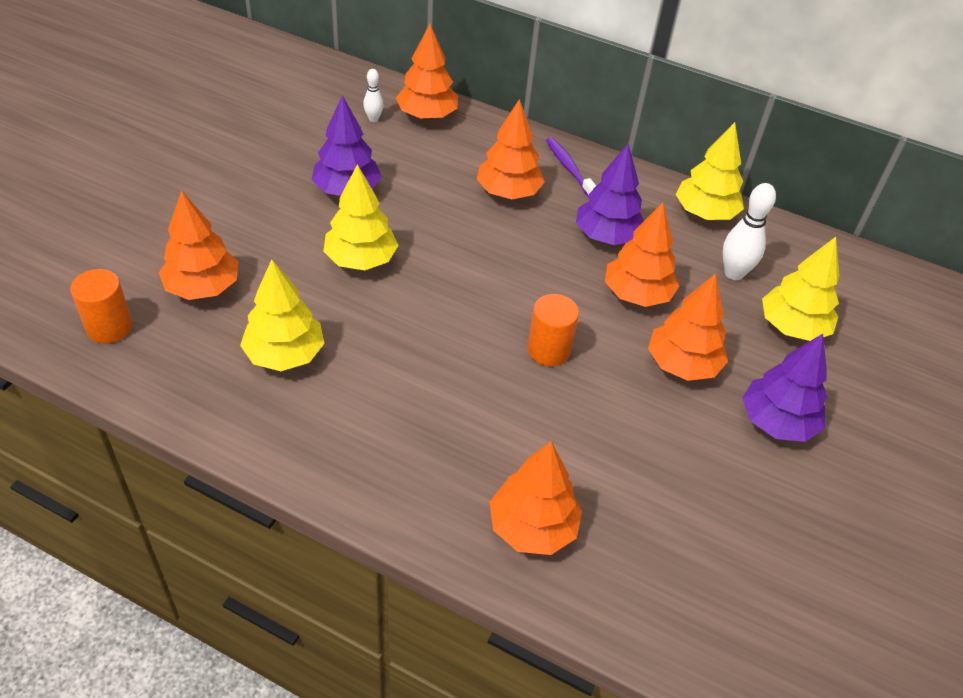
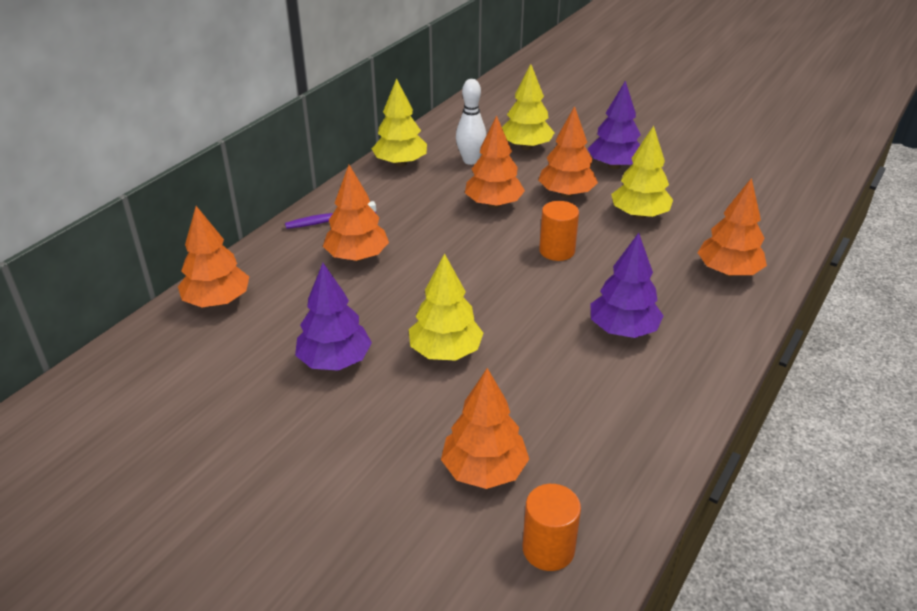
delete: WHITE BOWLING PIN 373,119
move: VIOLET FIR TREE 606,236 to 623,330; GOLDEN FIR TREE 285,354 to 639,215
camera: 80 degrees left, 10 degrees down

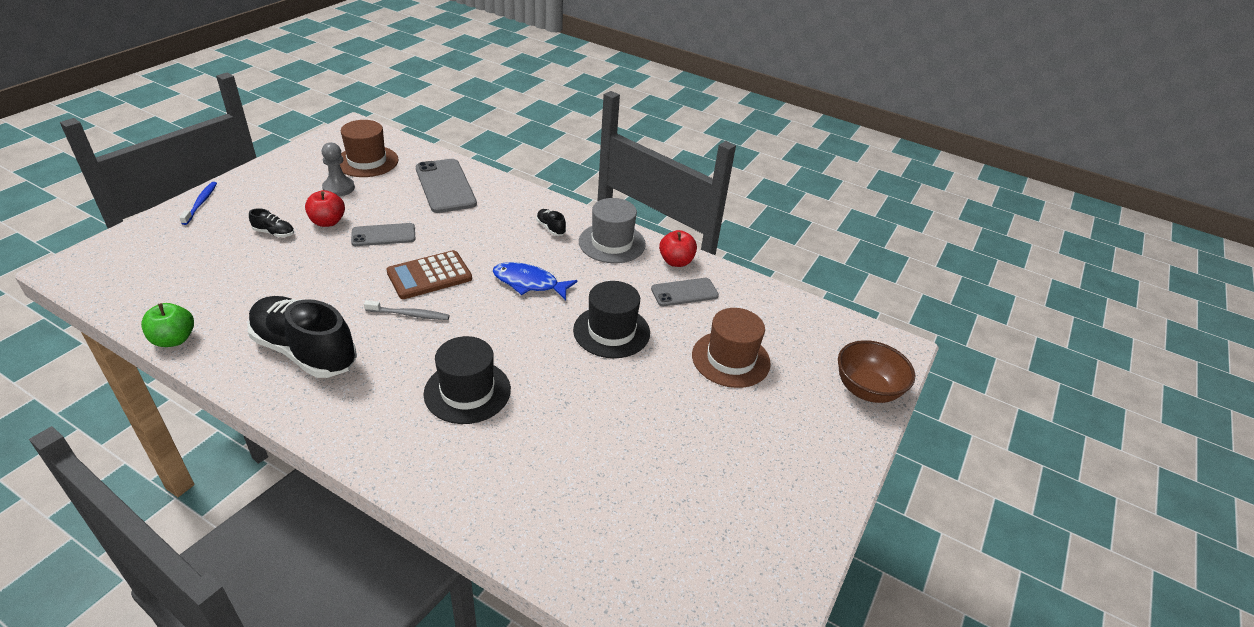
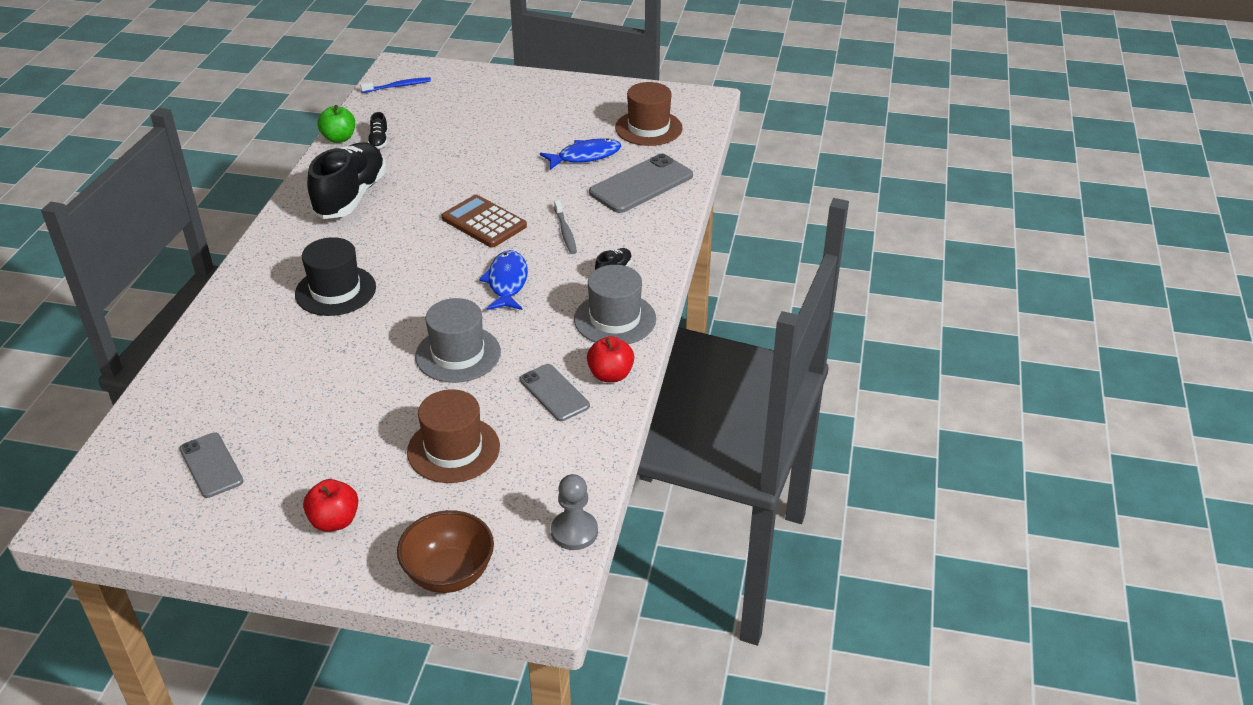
insert: COBALT FISH 585,156
move: GREY PHONE 383,235 to 211,465; CRIMSON APPLE FRUIT 328,222 to 334,521; COBALT DENTAL BRUSH 201,203 to 398,86; EBONY SHOE 274,233 to 379,141; GREY CHESS PAWN 338,188 to 574,532; GREY DENTAL BRUSH 409,314 to 565,232
recolor: EBONY HAT 611,331 to GREY HAT 458,354
camera: 75 degrees right, 0 degrees up

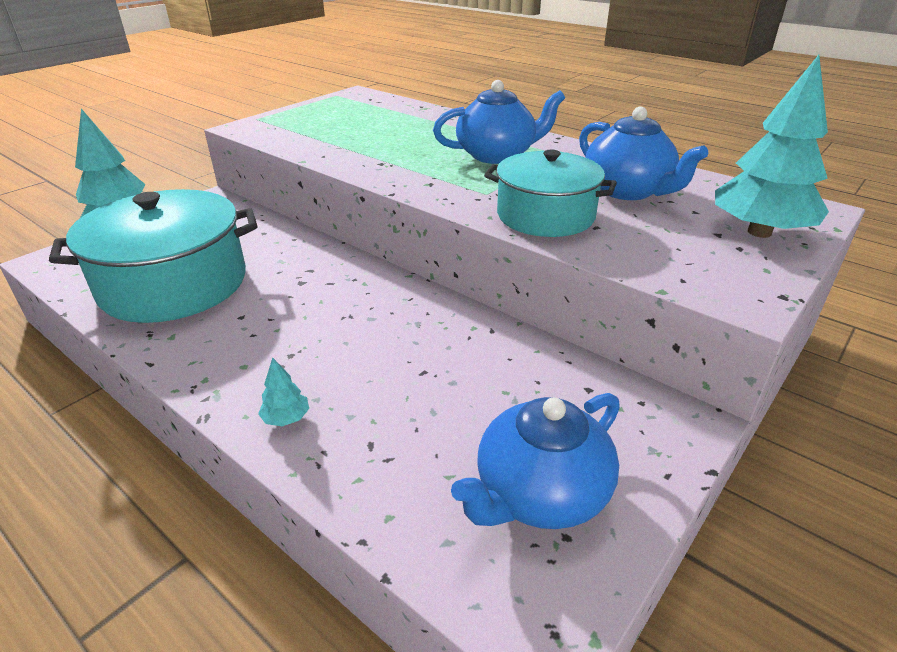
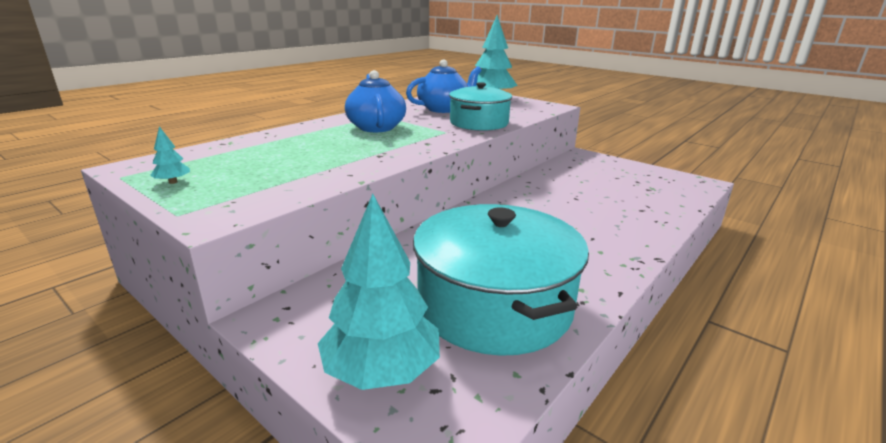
delete: COBALT CHINA TEAPOT 539,494
move: TEAL FIR TREE 286,418 to 173,182
camera: 90 degrees left, 10 degrees down

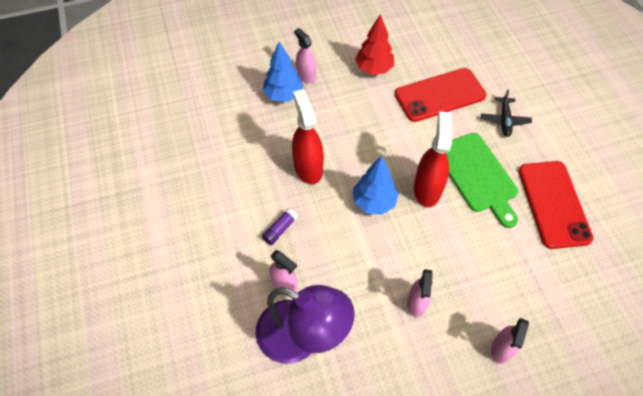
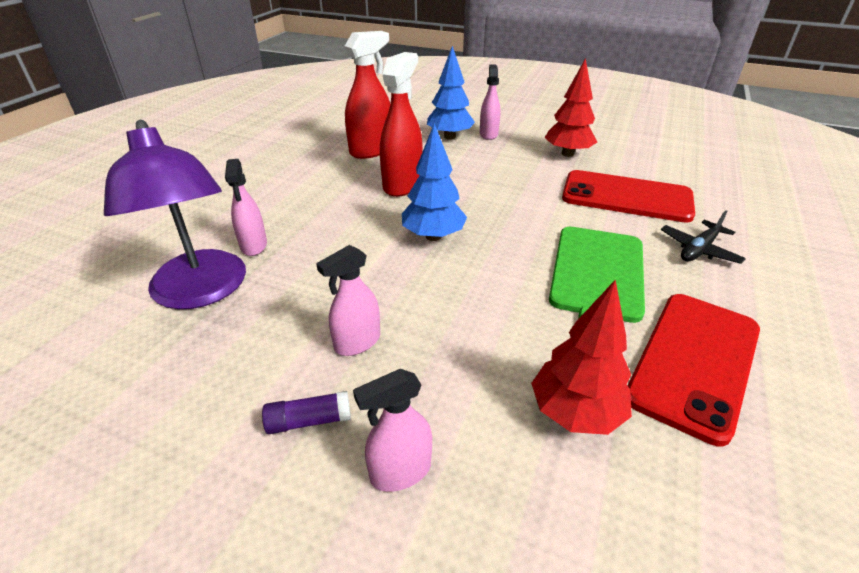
insert: CRIMSON FIR TREE 575,413
move: VIOLET GLUE 280,230 to 309,421; CRIMSON SPRAY BOTTLE 427,189 to 371,150
camera: 40 degrees right, 20 degrees down

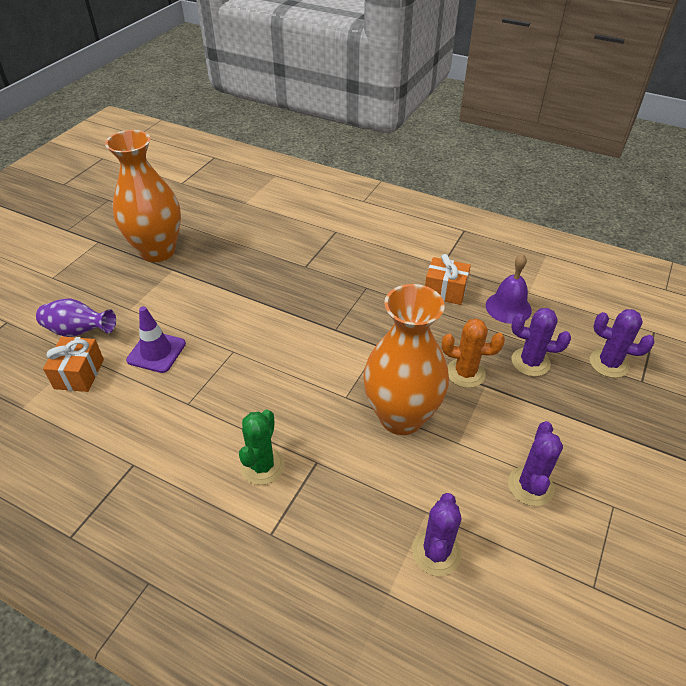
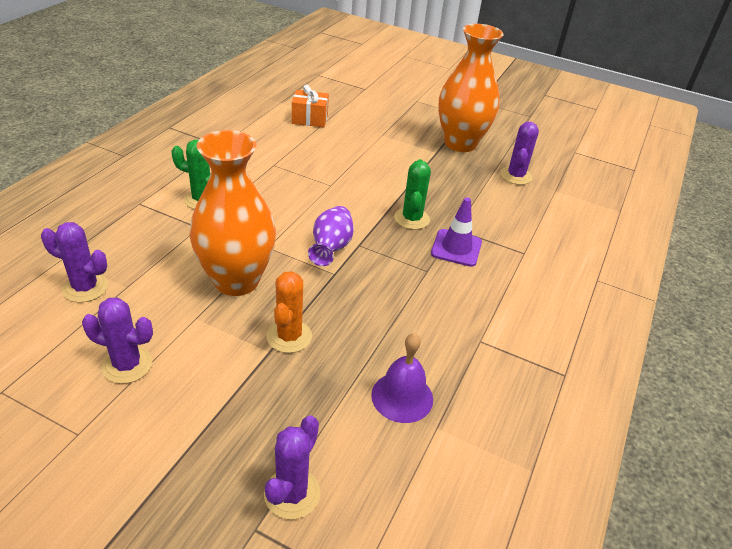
delete: BRIGHT ORANGE PRESENT 445,291
insert: LEAF-GREEN SAGUARO CACTUS 411,219
move: VIOLET TALL VASE 79,331 to 331,248; VIOLET ROAD CONE 156,352 to 456,248; VIOLET SAGUARO CACTUS 530,362 to 516,176
camera: 85 degrees right, 5 degrees down

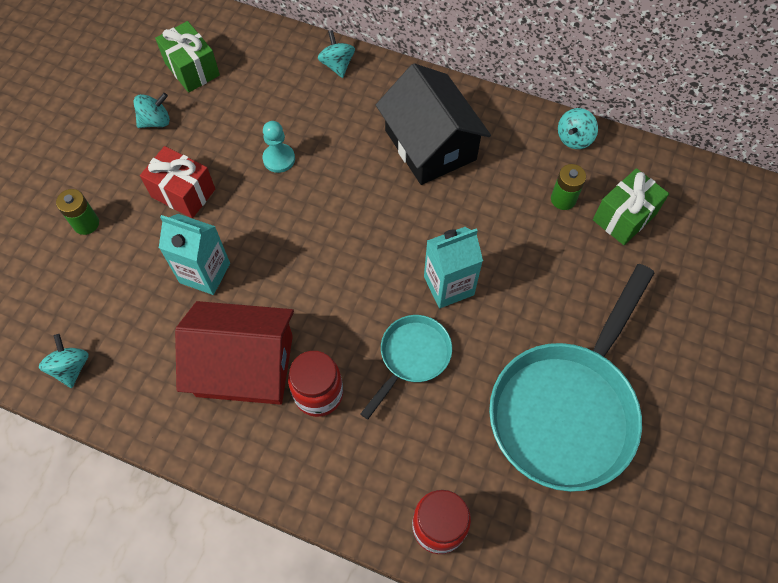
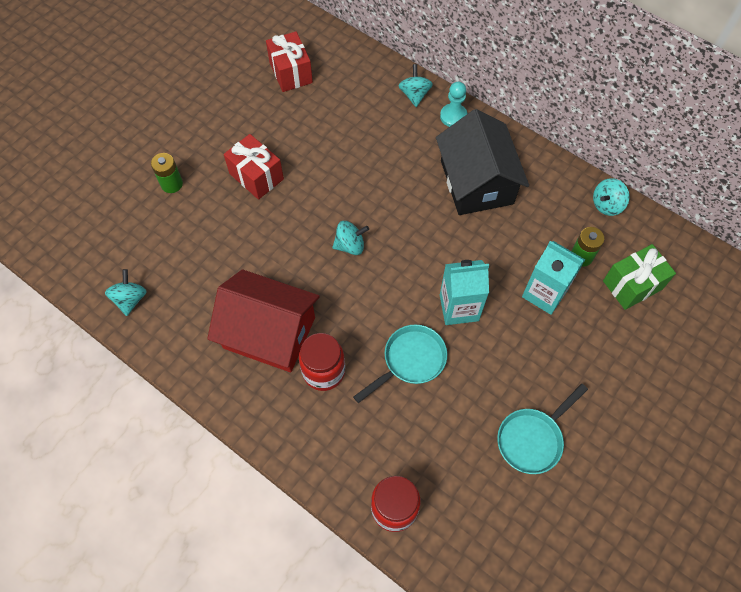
move: TEAL WHIRLIGIG 155,121 to 350,245; TEAL CHESS PAWN 279,159 to 453,116; TEAL CARTON 205,273 to 544,293
recolor: LEAF-GREEN PRESENT 192,69 to CRIMSON PRESENT 291,73
resize: TEAL PAN 567,409 = 532,439 x0.50
camera: 15 degrees right, 0 degrees up

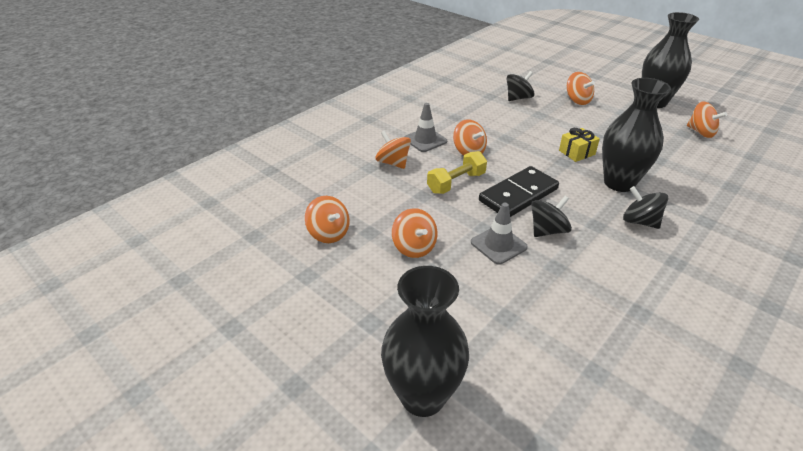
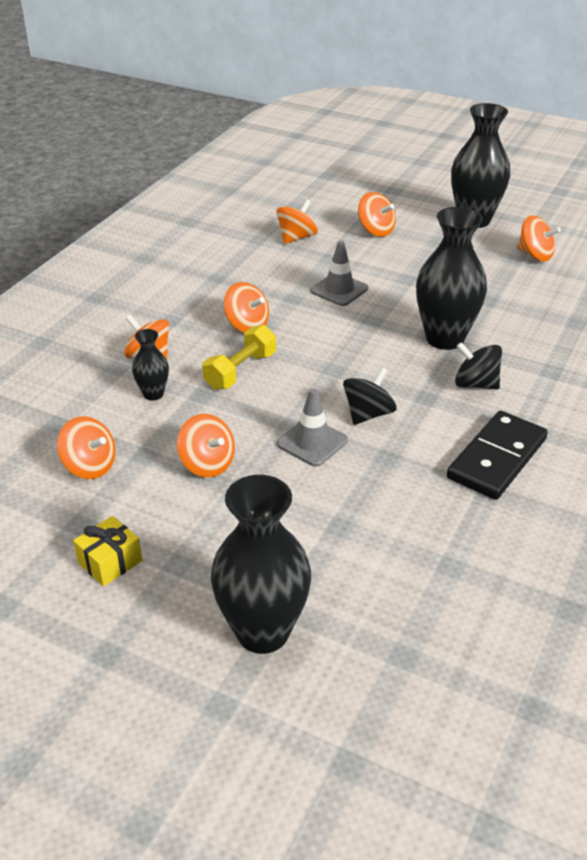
insert: EBONY TALL VASE 153,394
move: GOLDEN PRESENT 577,152 to 110,562; GREY ROAD CONE 425,140 to 339,290; EBONY DOMINO PIECE 518,195 to 496,458
recolor: EBONY WHIRLIGIG 518,98 to BRIGHT ORANGE WHIRLIGIG 296,238
camera: 15 degrees left, 0 degrees up

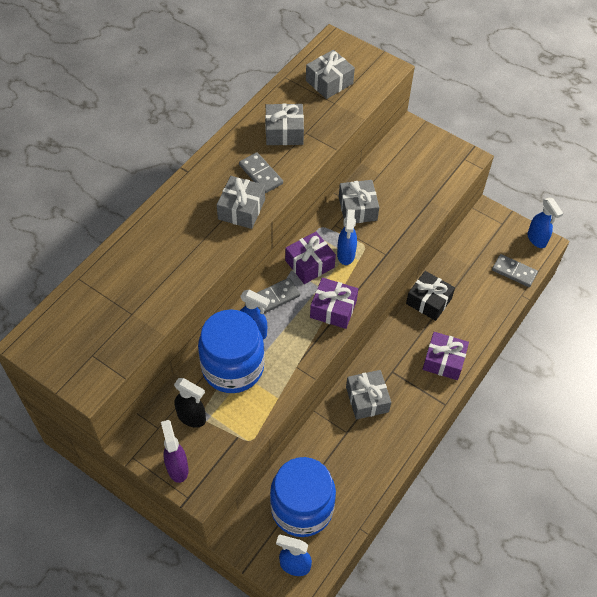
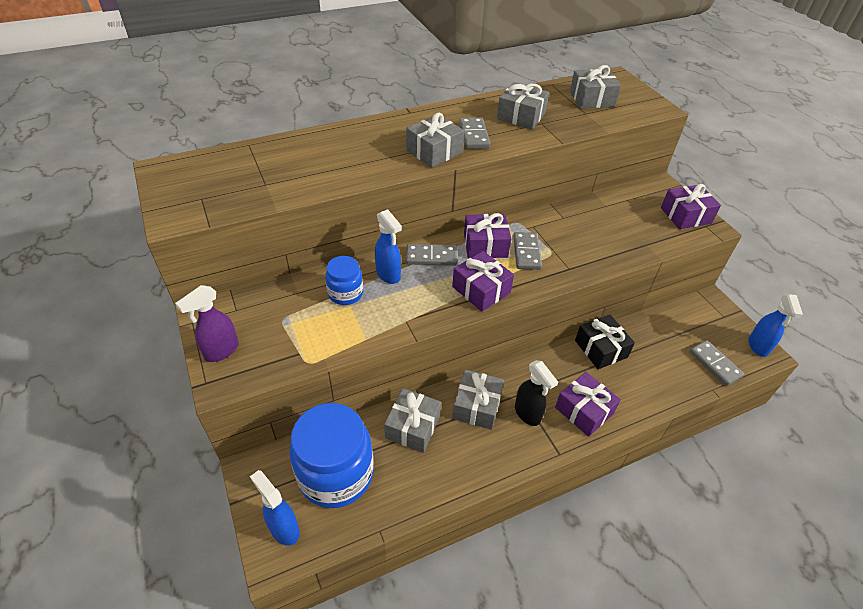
insert: VIOLET PRESENT 685,215
move: GREY PRESENT 357,208 to 412,427; EBONY SPRAY BOTTLE 192,417 to 527,414
replace: COBALT SPRAY BOTTLE 346,255 to GREY DOMINO PIECE 527,252
rotate: VIOLET SPRAY BOTTLE 177,467 = 221,351 150 degrees counterclockwise
resize: COBALT PRESERVE JAR 233,367 = 345,293 x0.51
camera: 30 degrees right, 10 degrees down

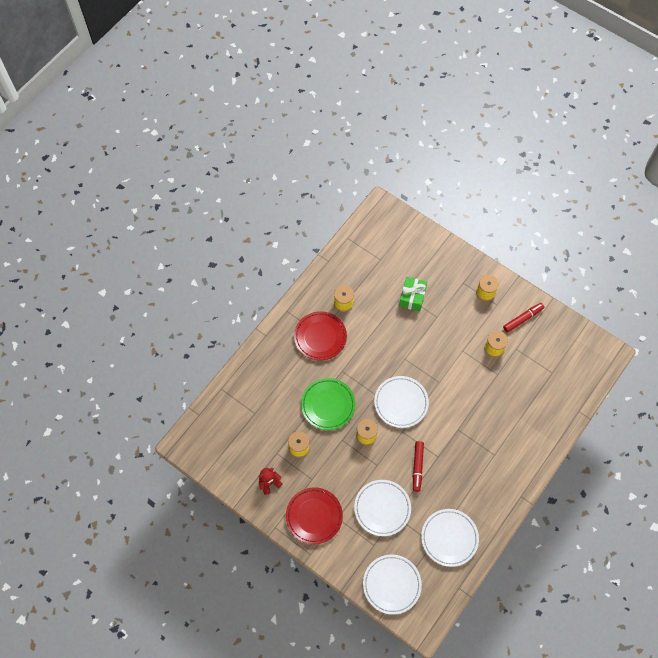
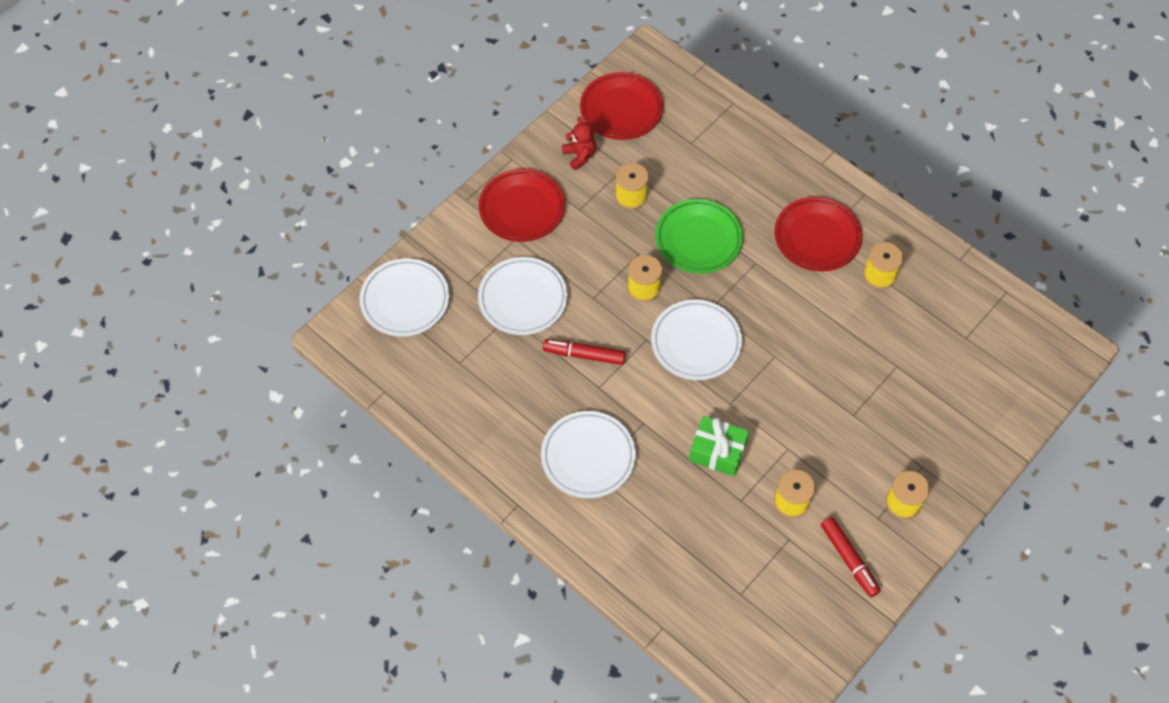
insert: CRIMSON FLAT DISH 621,109
move: WHITE FLAT DISH 449,538 to 588,457; LEAF-GREEN PRESENT 412,297 to 717,452
camera: 95 degrees right, 5 degrees down

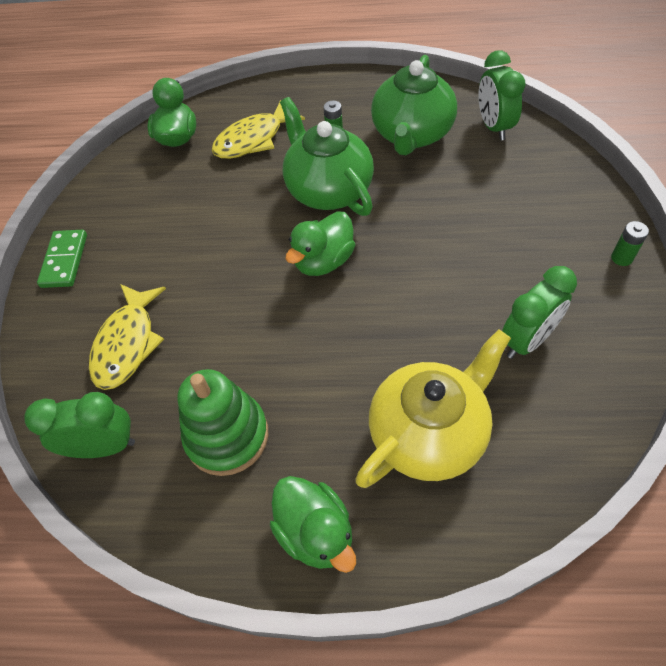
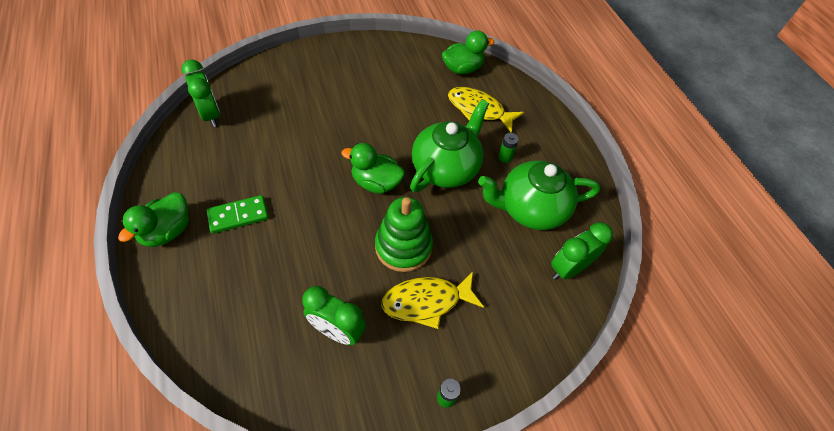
delete: GOLDEN CHINA TEAPOT 429,433
move: LEAF-GREEN DOMINO PIECE 65,260 to 238,216; LEAF-GREEN STACKING RINGS 227,436 to 403,247; GOLDEN FISH 127,344 to 426,301
camera: 60 degrees right, 0 degrees up

